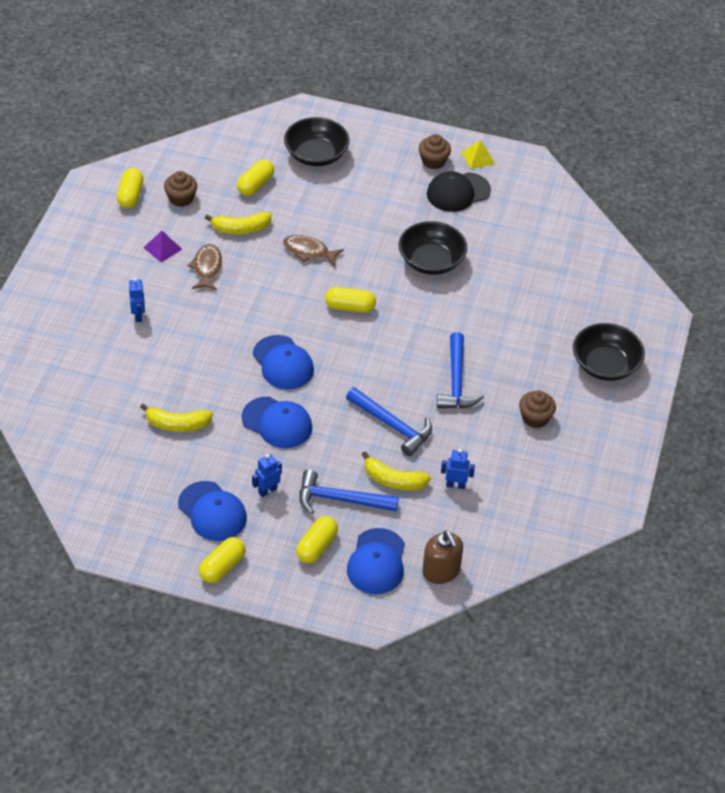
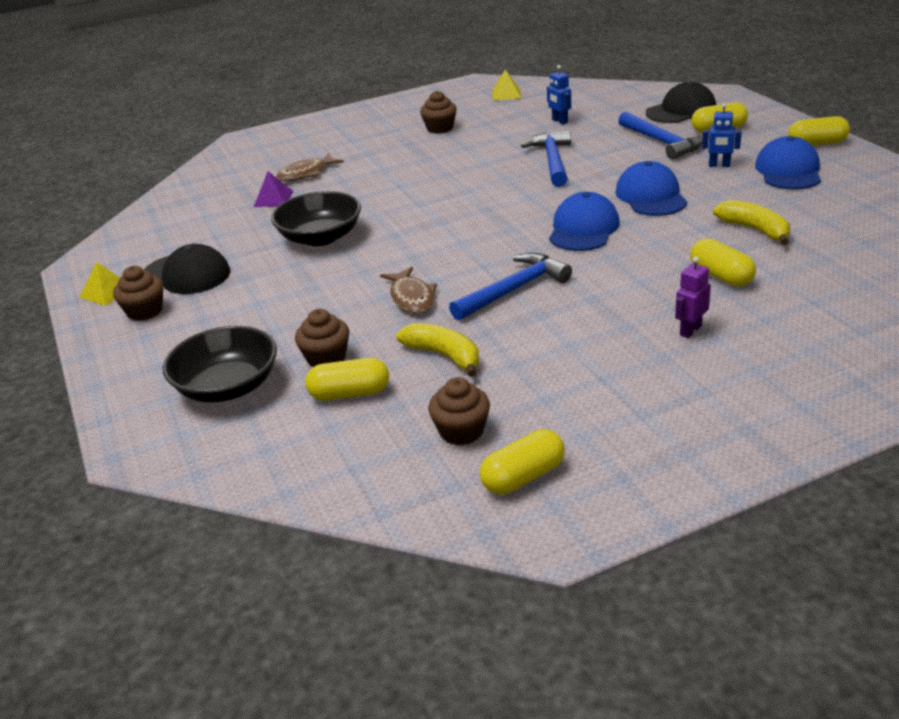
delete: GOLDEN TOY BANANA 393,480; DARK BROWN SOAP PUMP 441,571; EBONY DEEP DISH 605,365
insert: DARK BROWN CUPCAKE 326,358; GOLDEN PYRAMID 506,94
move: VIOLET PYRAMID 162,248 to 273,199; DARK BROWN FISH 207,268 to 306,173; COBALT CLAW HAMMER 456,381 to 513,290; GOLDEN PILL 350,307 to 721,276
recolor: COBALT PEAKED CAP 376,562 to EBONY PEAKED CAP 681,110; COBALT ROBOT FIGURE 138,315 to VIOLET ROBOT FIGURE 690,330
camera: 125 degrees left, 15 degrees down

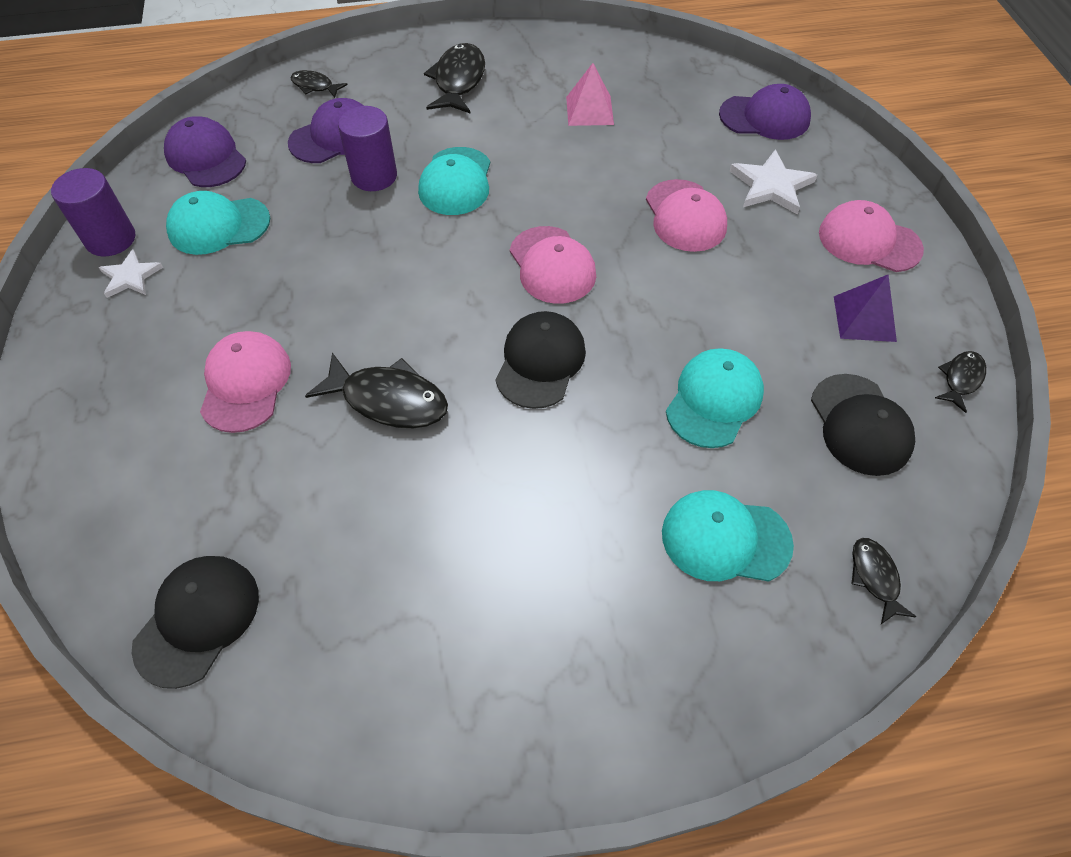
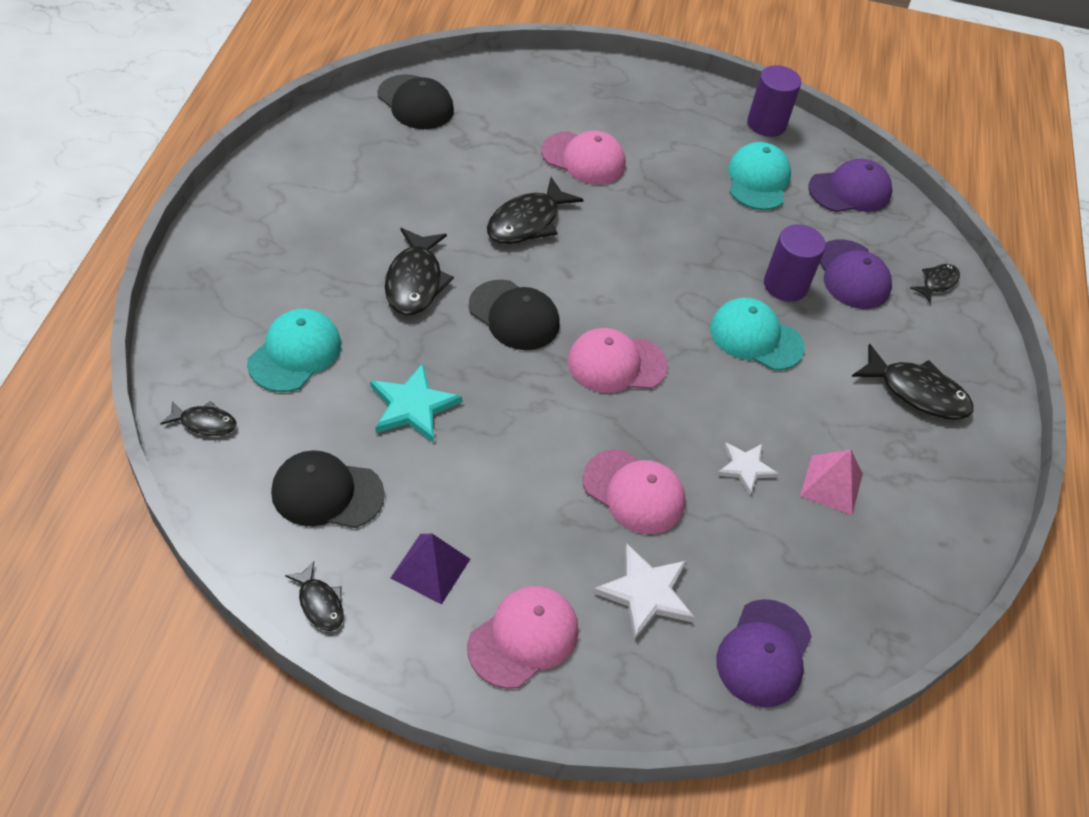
insert: EBONY FISH 415,281
move: WHITE FIVE-POINTED STAR 130,276 to 745,468
replace: TEAL PEAKED CAP 714,400 to TEAL FIVE-POINTED STAR 413,406
rotate: ROSY PEAKED CAP 685,216 = 634,492 150 degrees counterclockwise
camera: 105 degrees right, 5 degrees down

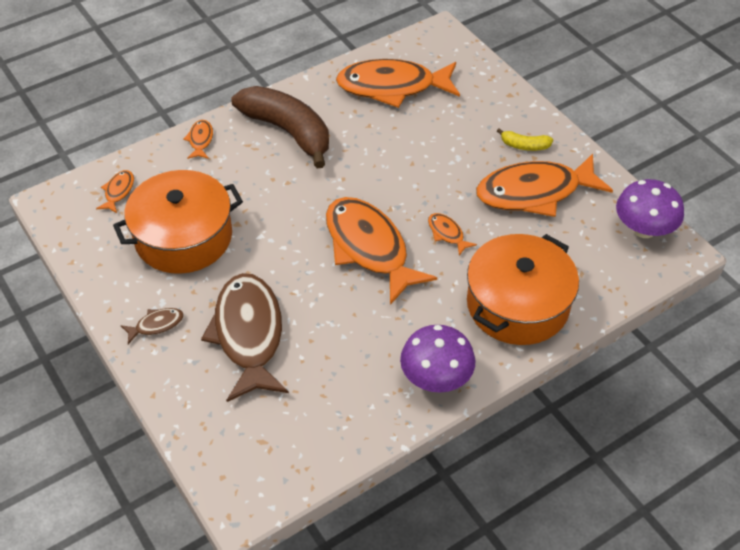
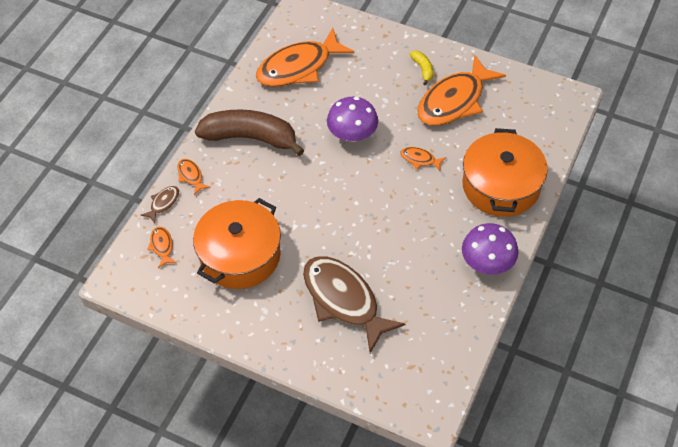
delete: BRIGHT ORANGE FISH 369,248
move: DARK BROWN FISH 156,325 to 163,203; VIOLET FUNGUS 644,229 to 352,134
rotate: GOLDEN TOY BANANA 524,146 = 423,69 90 degrees counterclockwise
camera: 30 degrees left, 5 degrees up

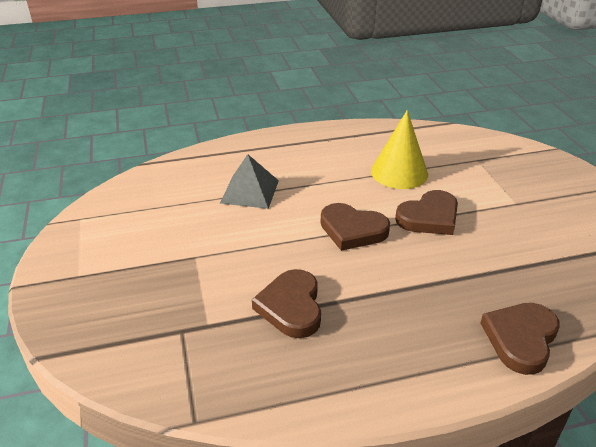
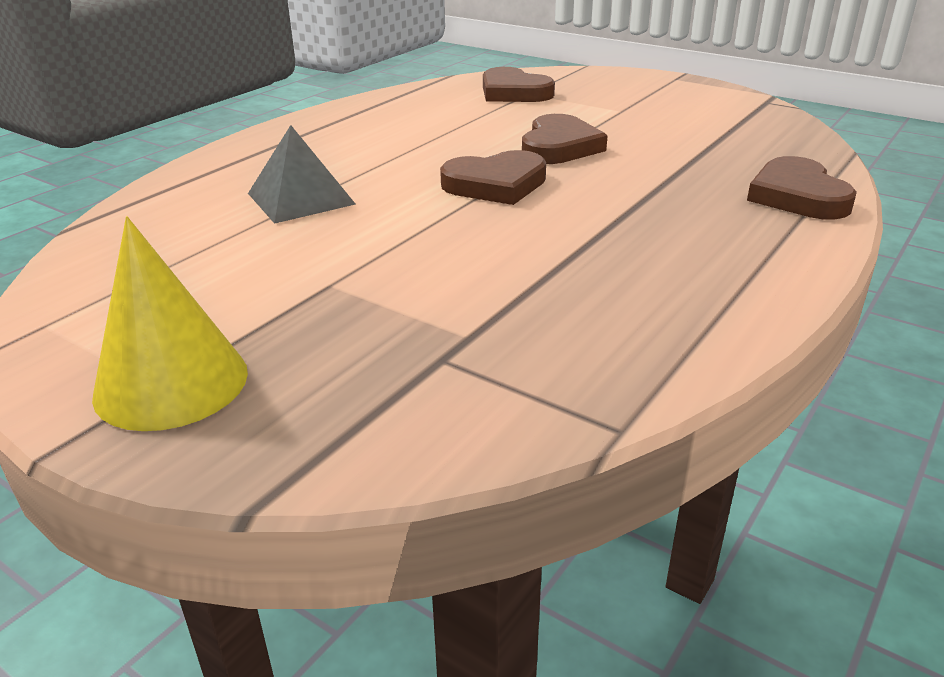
move: GOLDEN CONE 399,172 to 171,383; DARK BROWN HEART 291,307 to 513,92
camera: 40 degrees left, 5 degrees down

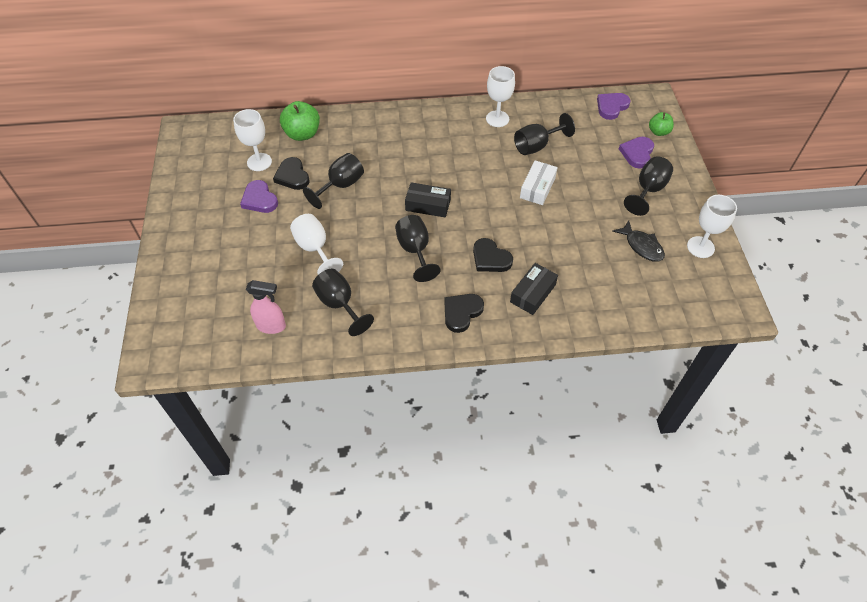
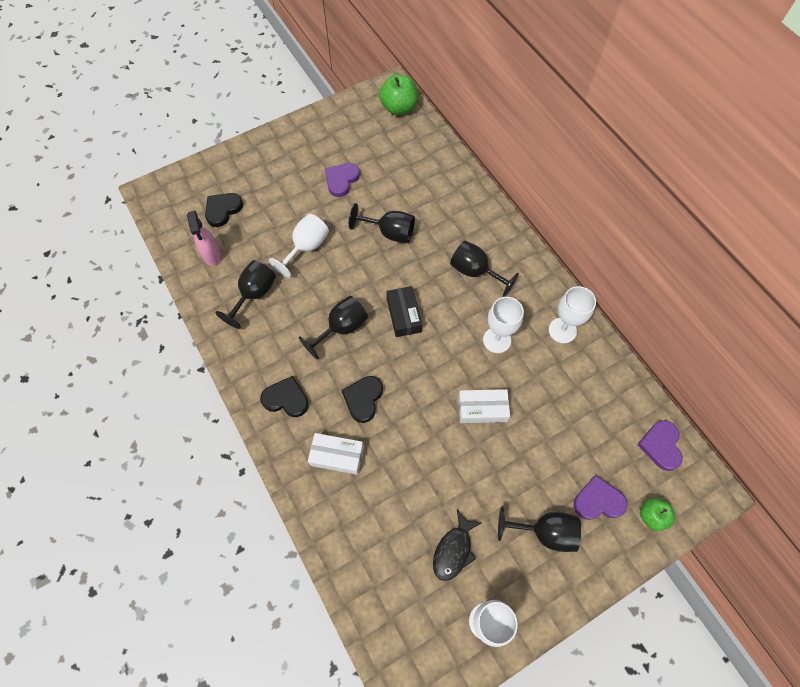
move: EBONY HEART 292,176 to 223,210; LEAF-GREEN APPLE FRUIT 302,134 to 399,108; EBONY CHALICE 536,146 to 475,272; WHITE CHALICE 259,162 to 497,340
recolor: EBONY PARCEL 533,293 to WHITE PARCEL 337,456
rotate: VIOLET HEART 611,107 = 660,445 105 degrees counterclockwise
camera: 65 degrees right, 10 degrees up

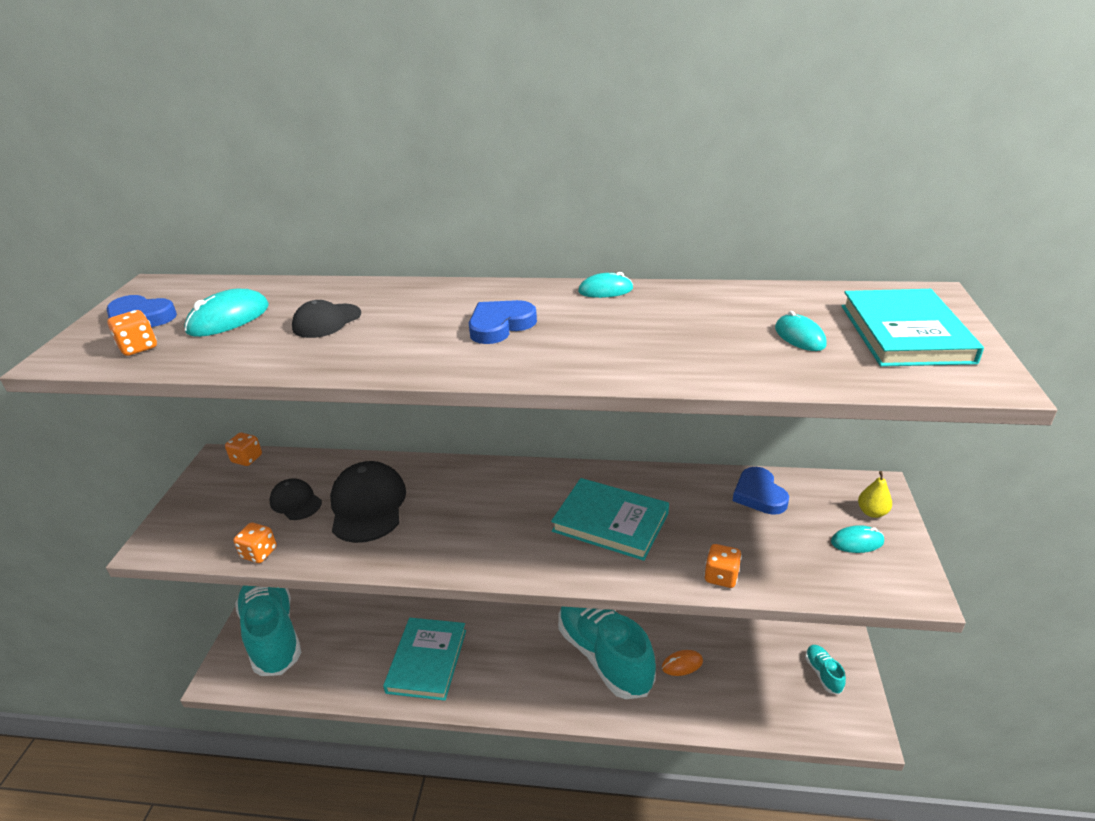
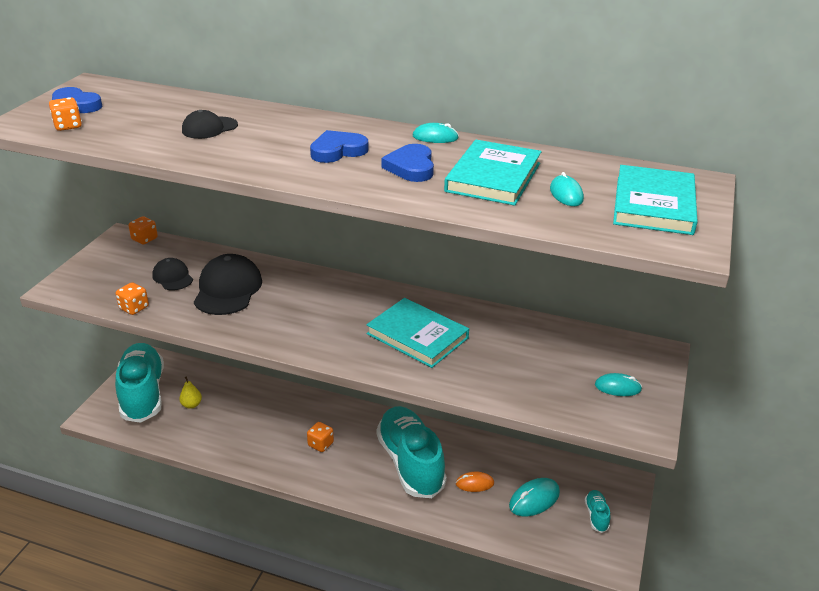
move: GOLDEN TOY PEAR 872,512 to 191,405; BRIGHT ORANGE GAME DIE 721,576 to 320,444; COBALT HEART 759,494 to 411,167; TEAL BOOK 427,661 to 493,177; TEAL MOUSE 228,319 to 534,499
camera: 10 degrees right, 0 degrees up

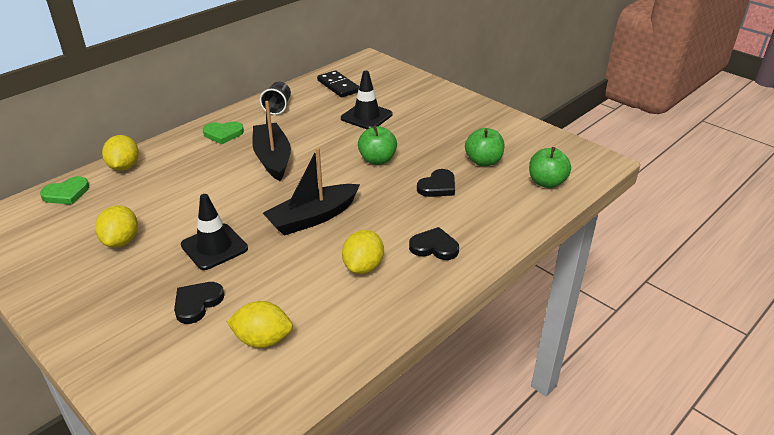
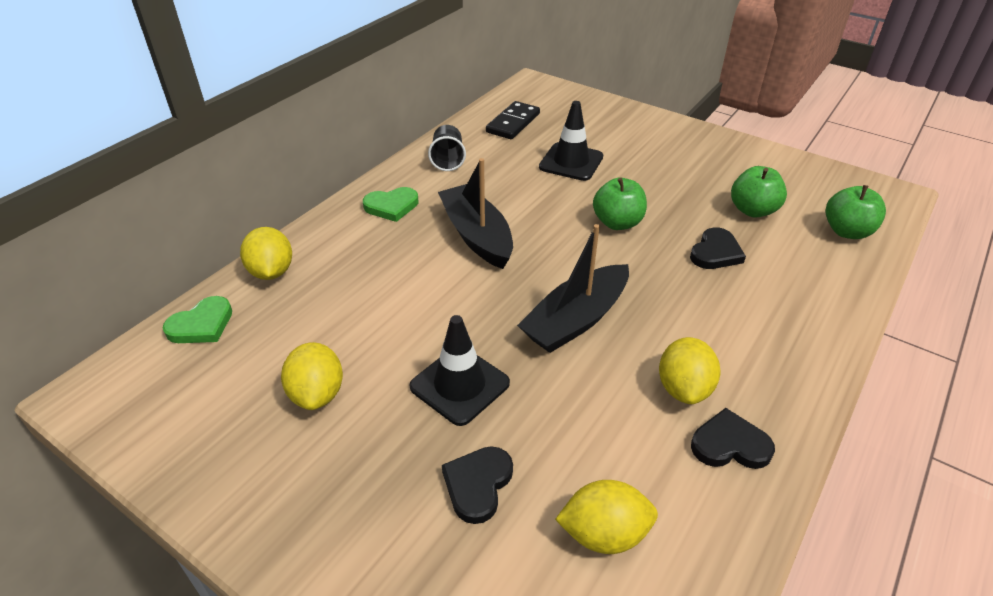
move: EBONY HEART 434,247 to 730,444
rotate: EBONY DOMINO PIECE 338,86 = 513,123 75 degrees clockwise
camera: 10 degrees left, 5 degrees up

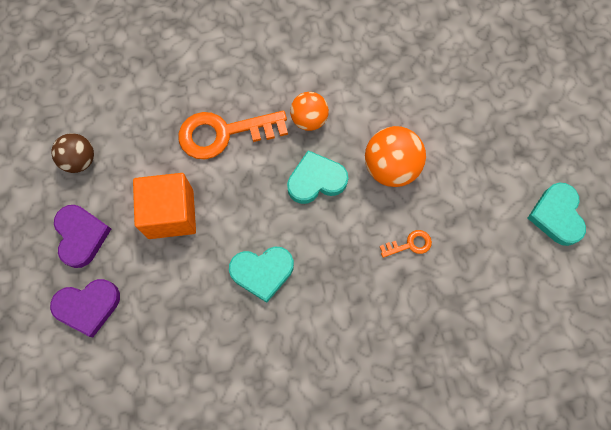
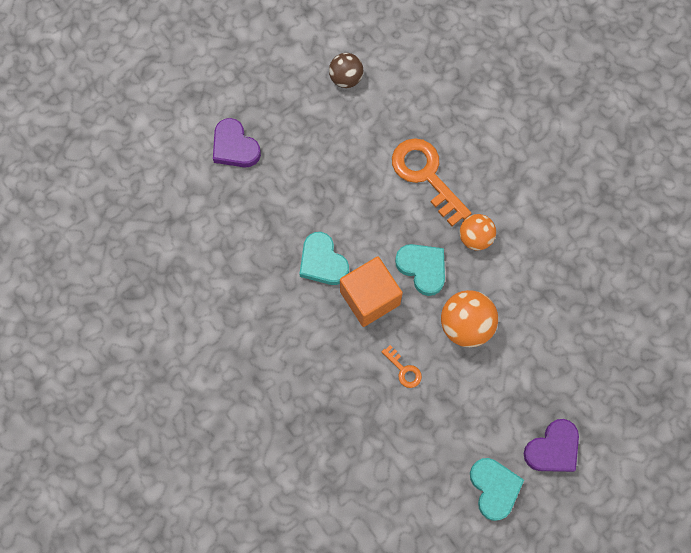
move: BRIGHT ORANGE BLOCK 171,214 to 370,298; VIOLET HEART 81,236 to 553,449
rotate: TEAL HEART 556,215 = 494,488 105 degrees clockwise
camera: 65 degrees right, 0 degrees up

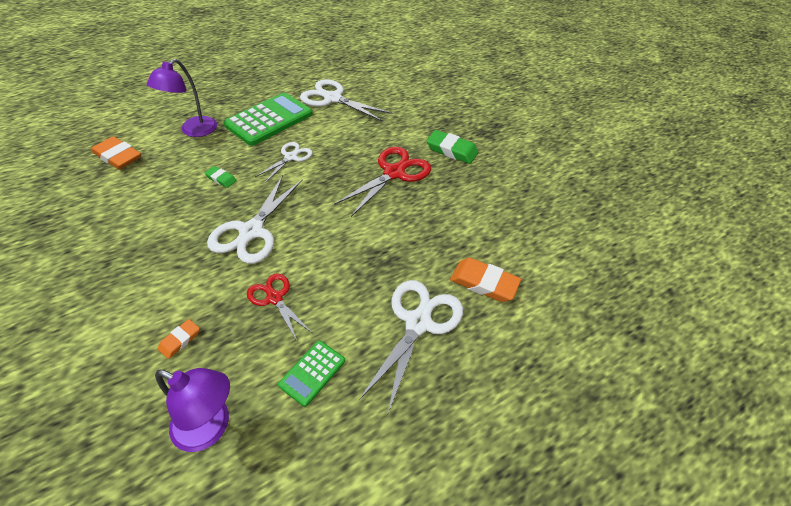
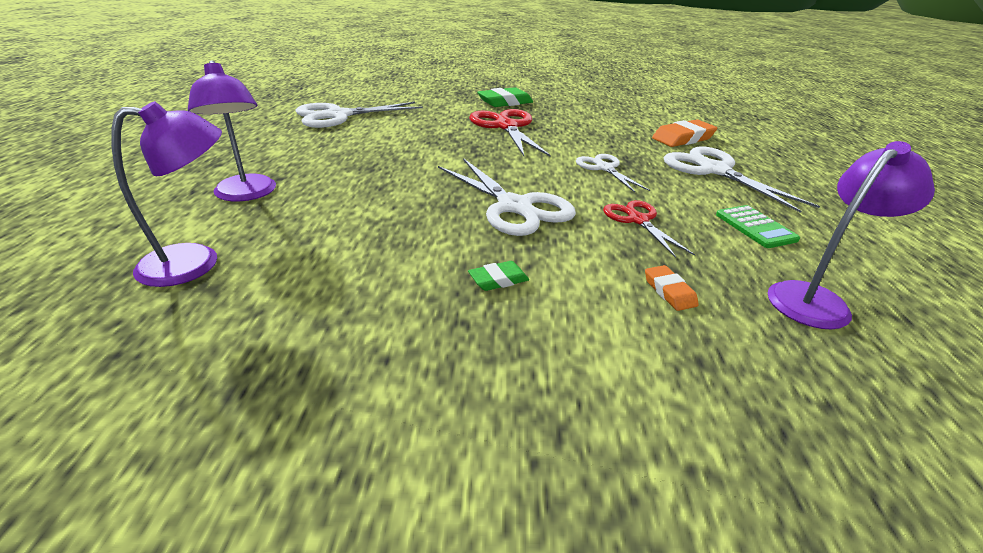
delete: LEAF-GREEN POCKET CALCULATOR 269,120
move: LEAF-GREEN GUM ERASER 221,179 to 498,280; WHITE SCISSORS 290,157 to 604,168
replace: BRIGHT ORANGE GUM ERASER 118,156 to VIOLET DESK LAMP 196,263
rotate: CRIMSON SCISSORS 274,298 = 638,220 75 degrees clockwise
camera: 55 degrees left, 15 degrees down

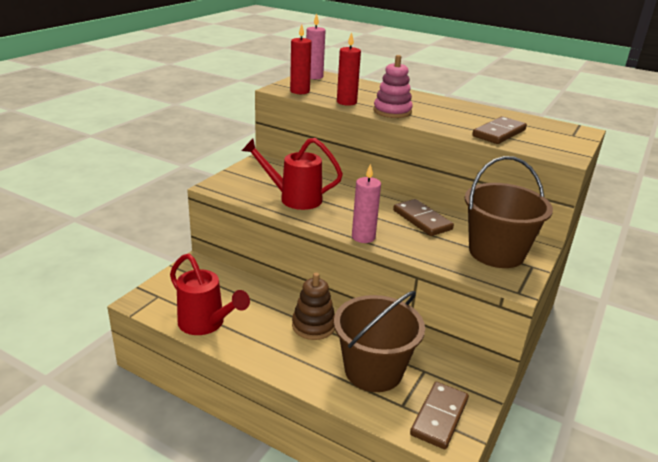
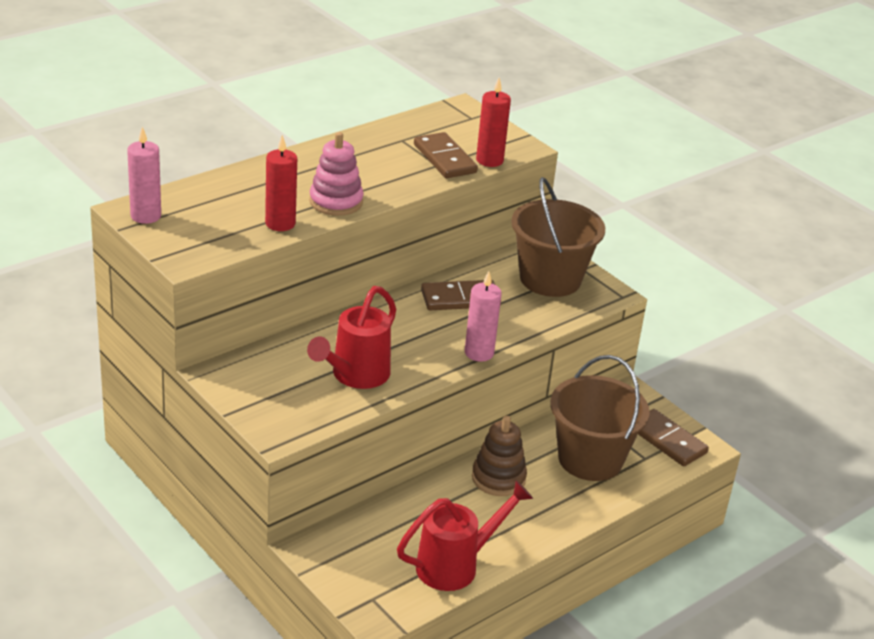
move: CRIMSON CANDLE 300,91 to 489,160
camera: 70 degrees left, 5 degrees up

